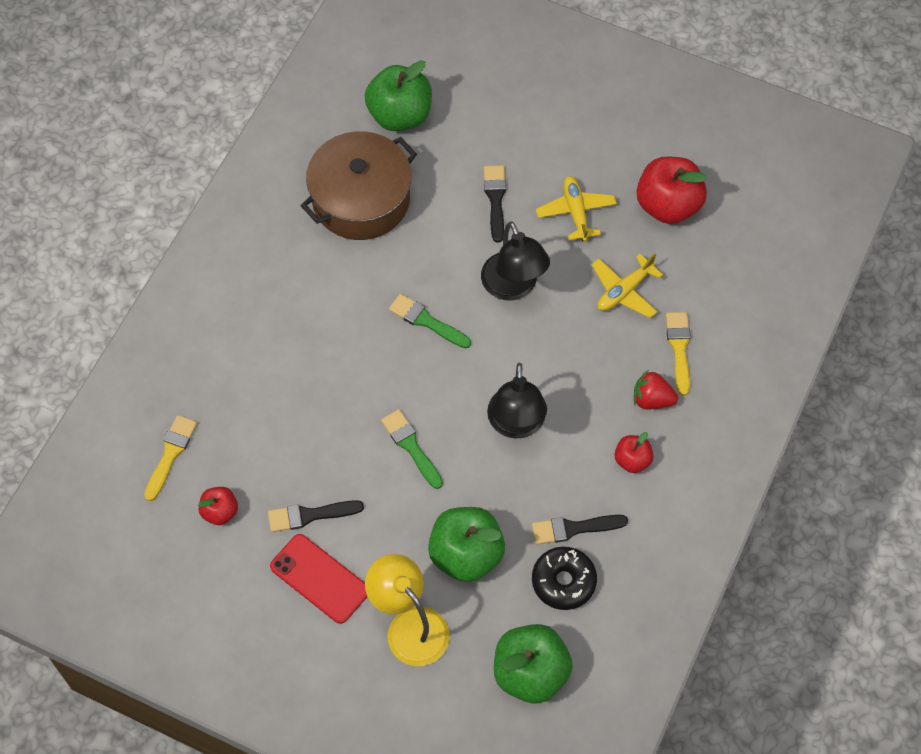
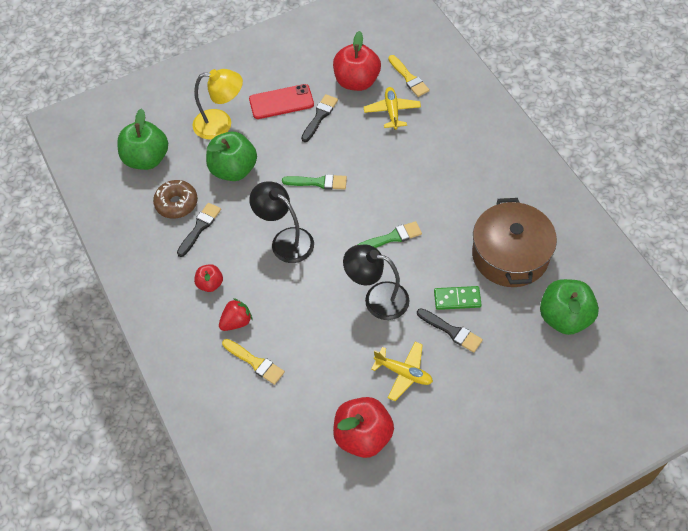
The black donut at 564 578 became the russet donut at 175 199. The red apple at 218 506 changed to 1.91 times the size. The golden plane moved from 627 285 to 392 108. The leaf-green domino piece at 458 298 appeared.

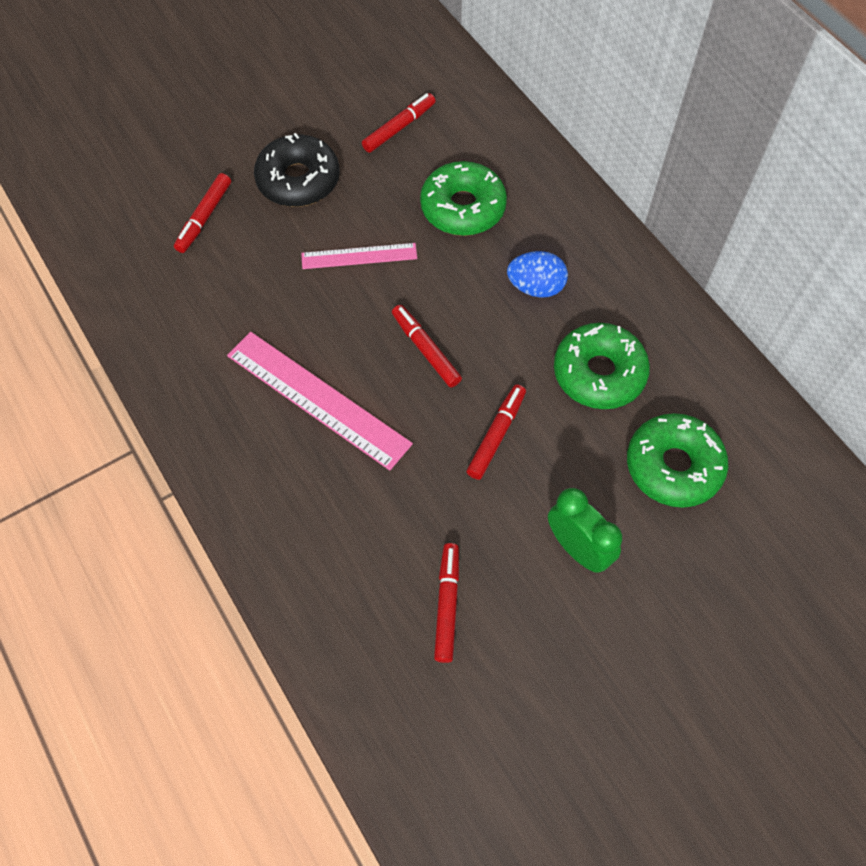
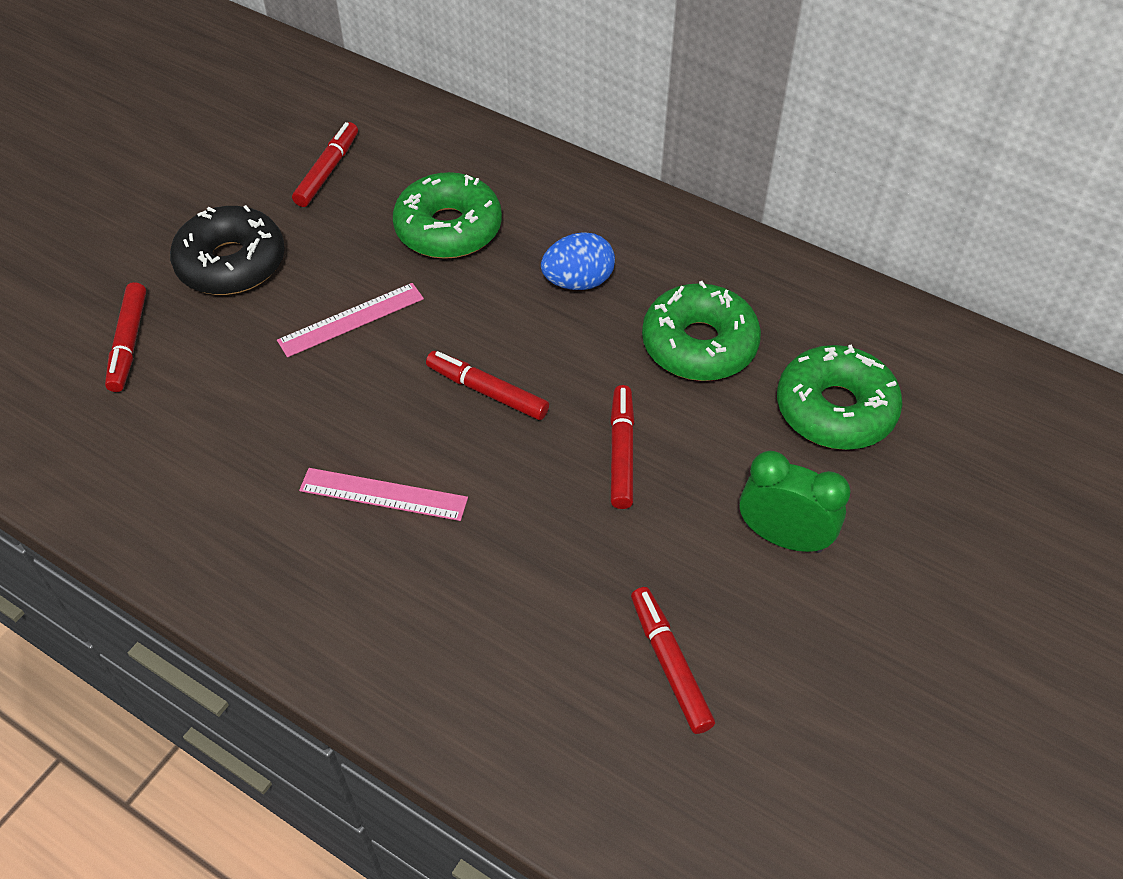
The rose-pink ruler at 320 401 changed to 0.58 times the size.

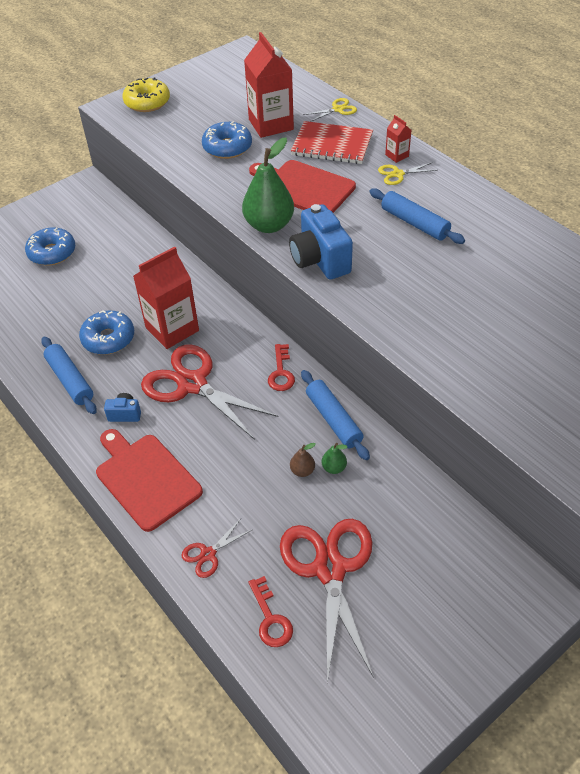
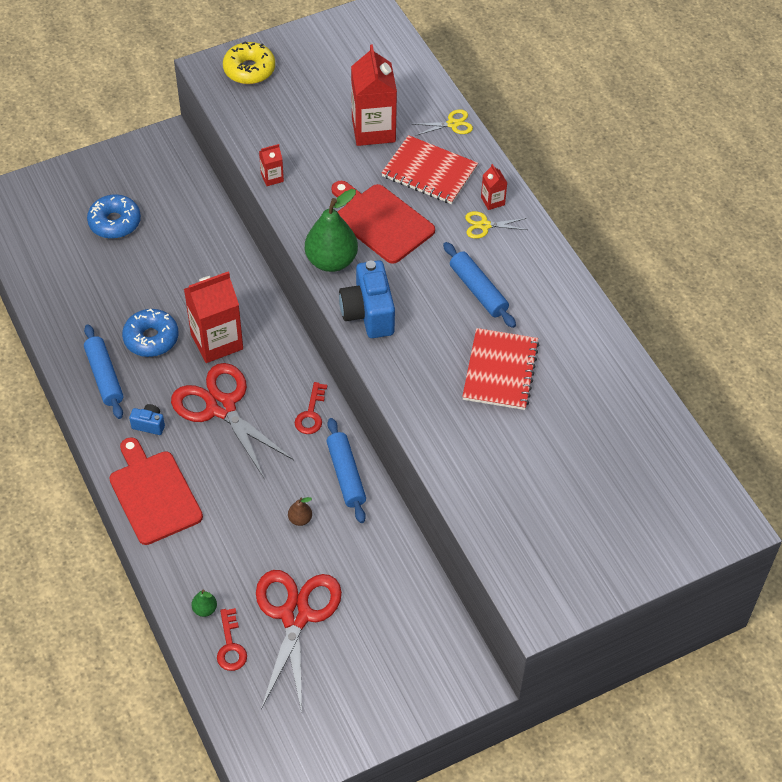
The leaf-green pear moved from 335 458 to 204 603. The red carton at 271 165 appeared. The red notebook at 500 369 appeared. The red scissors at 217 548 disappeared. The royal blue donut at 227 140 disappeared.

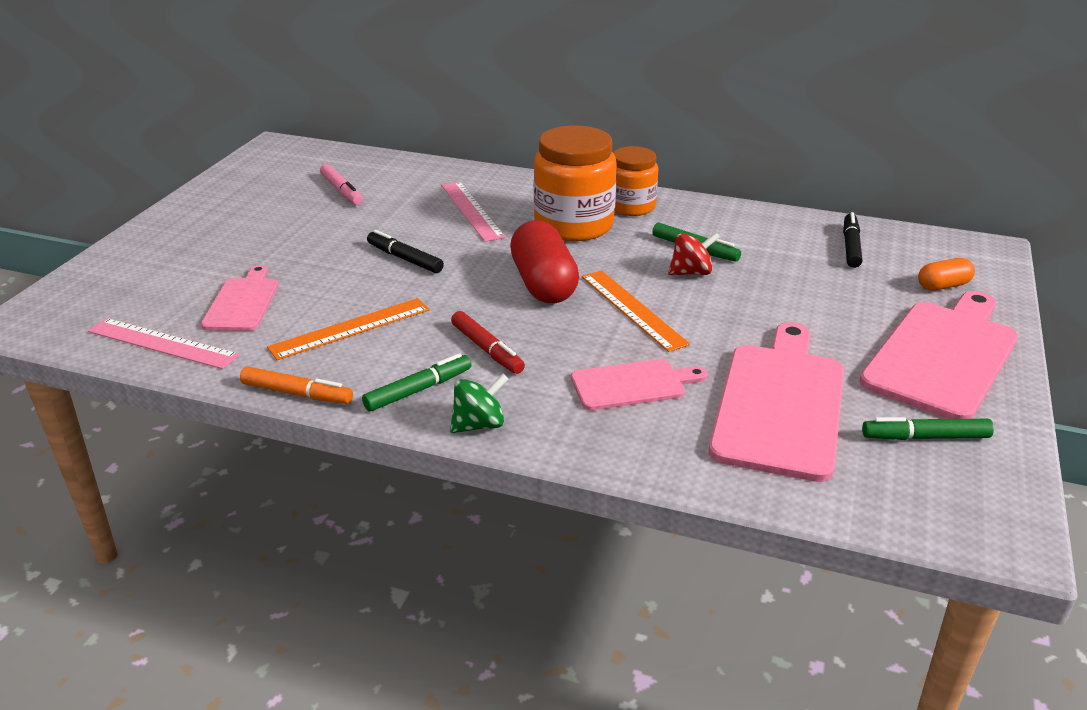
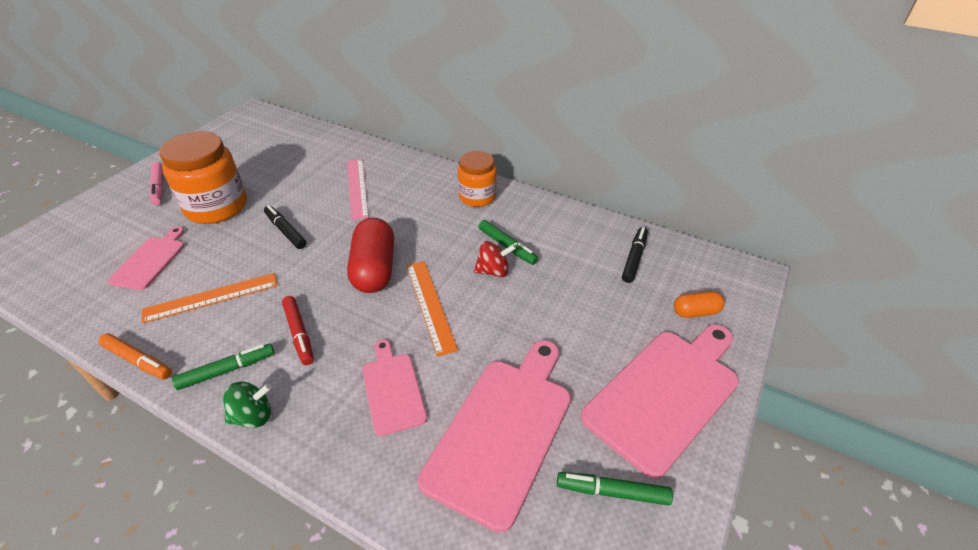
The rose-pink felt pen moved from 341 184 to 156 183. The orange preserve jar moved from 575 183 to 203 177. The rose-pink cutting board at 639 384 turned 105 degrees counterclockwise. The rose-pink ruler at 164 343 disappeared.

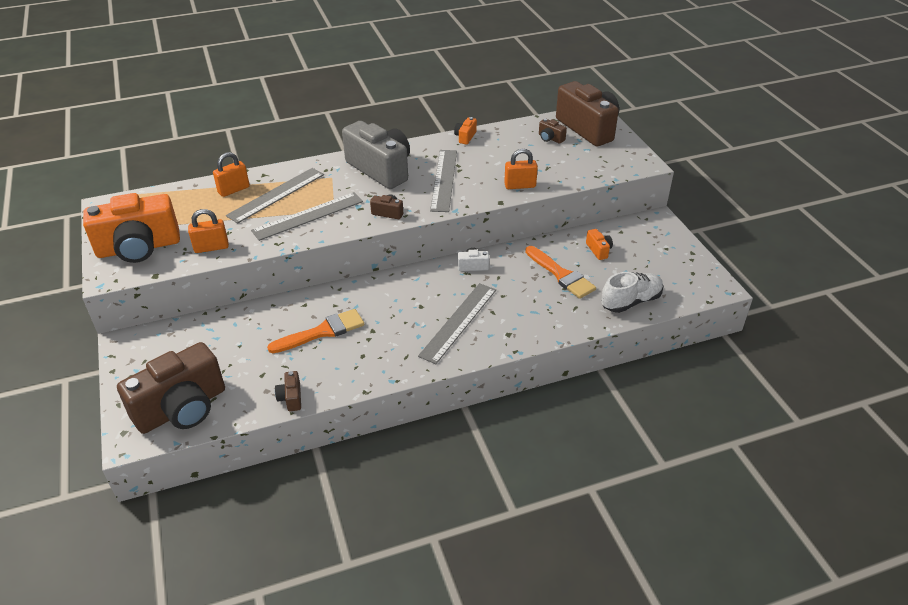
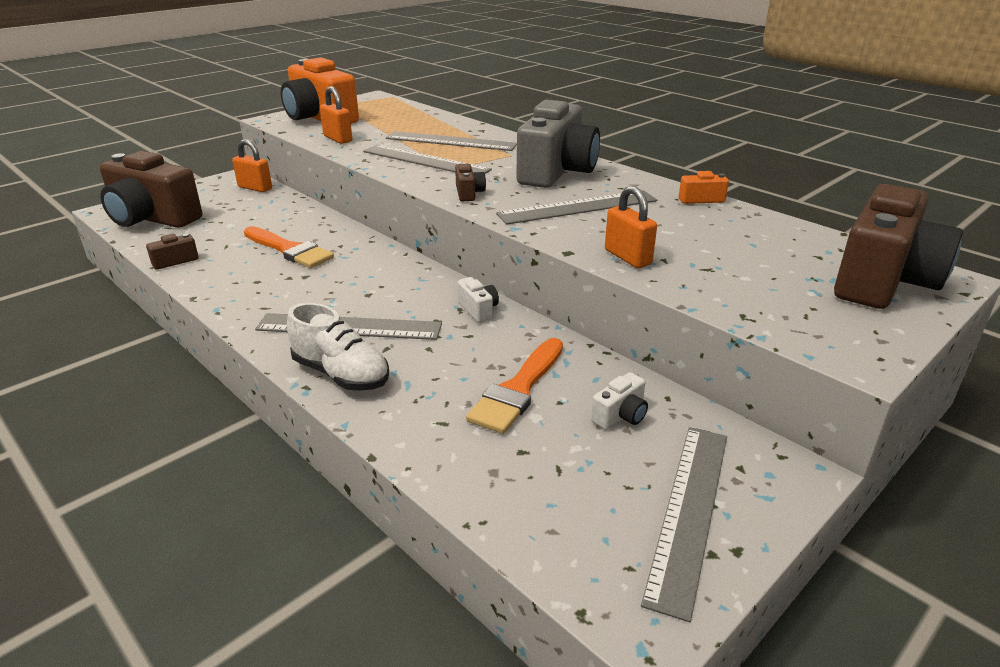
The orange padlock moved from 231 174 to 252 165. The snow-white sneaker moved from 632 292 to 338 347. The orange photo camera at 599 244 became the snow-white photo camera at 619 401. The grey ruler at 684 524 appeared. The russet photo camera at 553 131 disappeared.

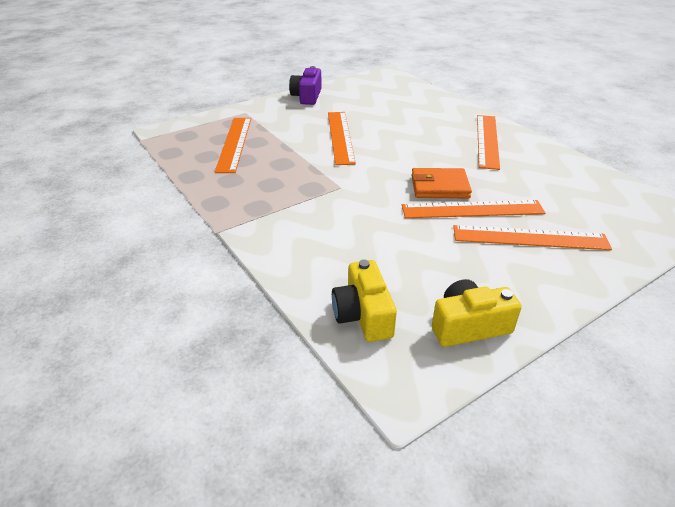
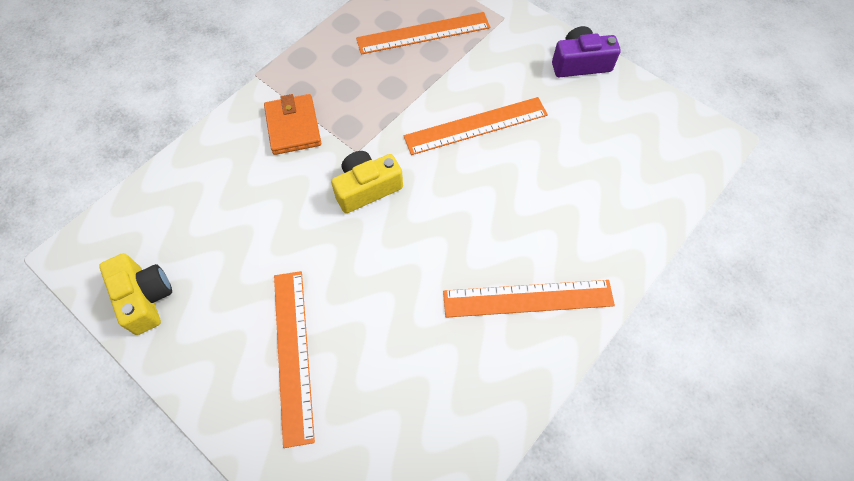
The orange wallet moved from 441 183 to 292 124. The golden photo camera moved from 364 300 to 367 182. The orange ruler at 474 209 disappeared.

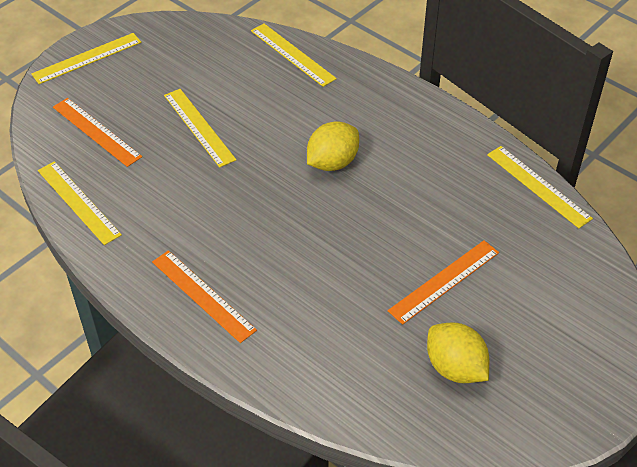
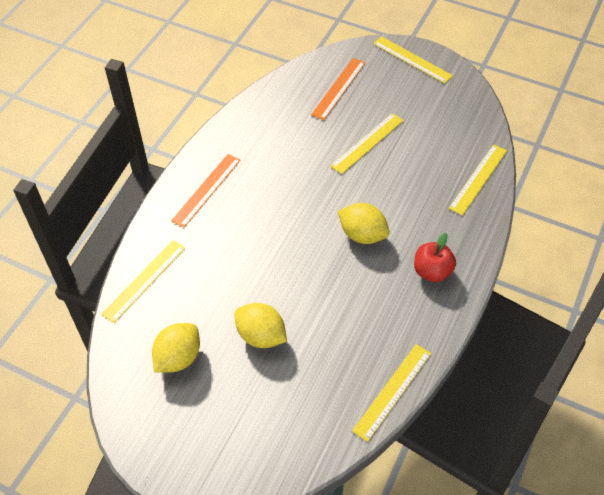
The golden ruler moved from 80 203 to 143 281. The orange ruler at 443 282 was replaced by the golden toy lemon at 261 325. The red apple at 435 257 appeared.

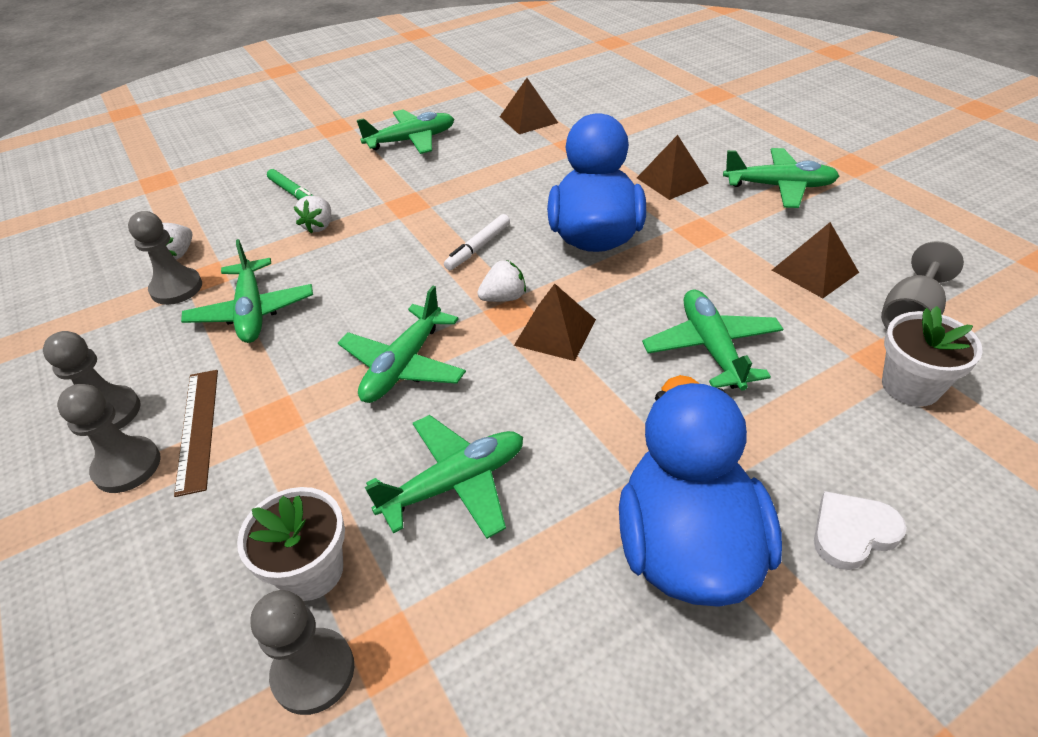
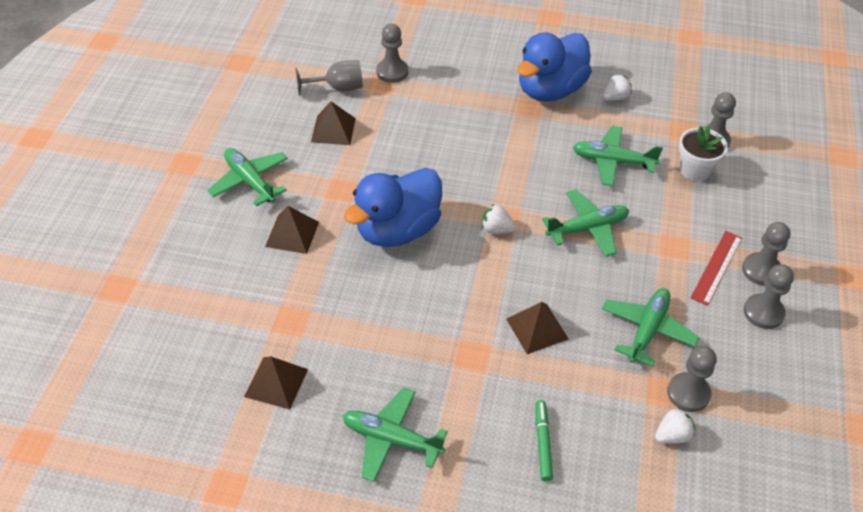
The snow-white potted plant at 932 356 was replaced by the grey chess pawn at 392 53. The russet pyramid moved from 555 322 to 537 328. The snow-white toy strawberry moved from 312 215 to 617 87. The russet ruler at 196 433 became the red ruler at 716 268. The snow-white felt pen at 477 242 disappeared. The leaf-green plane at 712 340 disappeared. The snow-white heart shape at 860 530 disappeared.

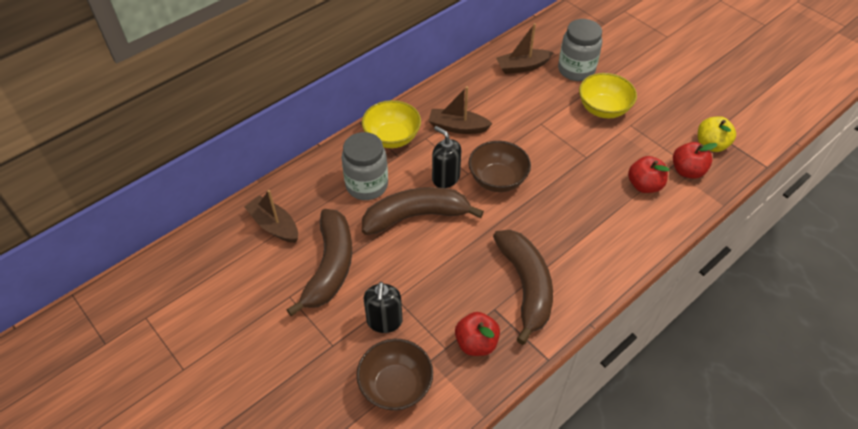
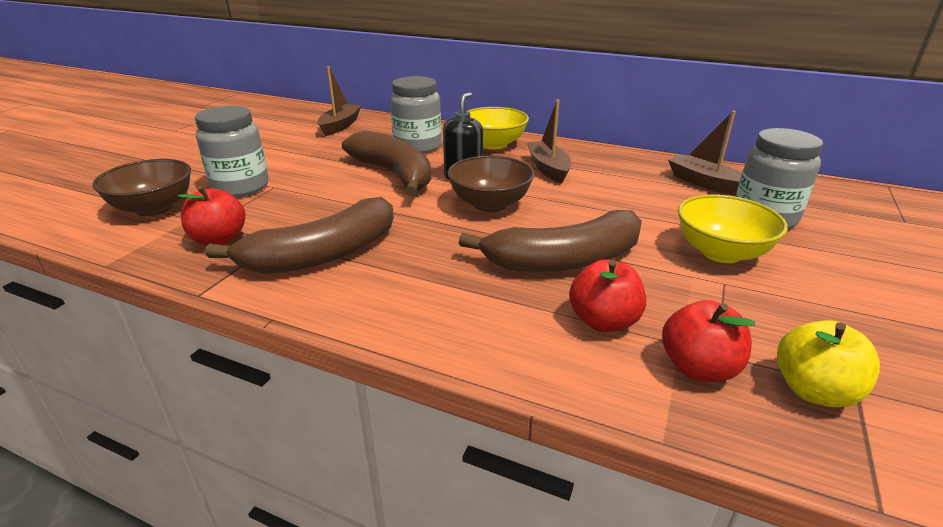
The black pump bottle at 383 307 was replaced by the grey preserve jar at 232 151. The russet toy banana moved from 319 262 to 550 241.

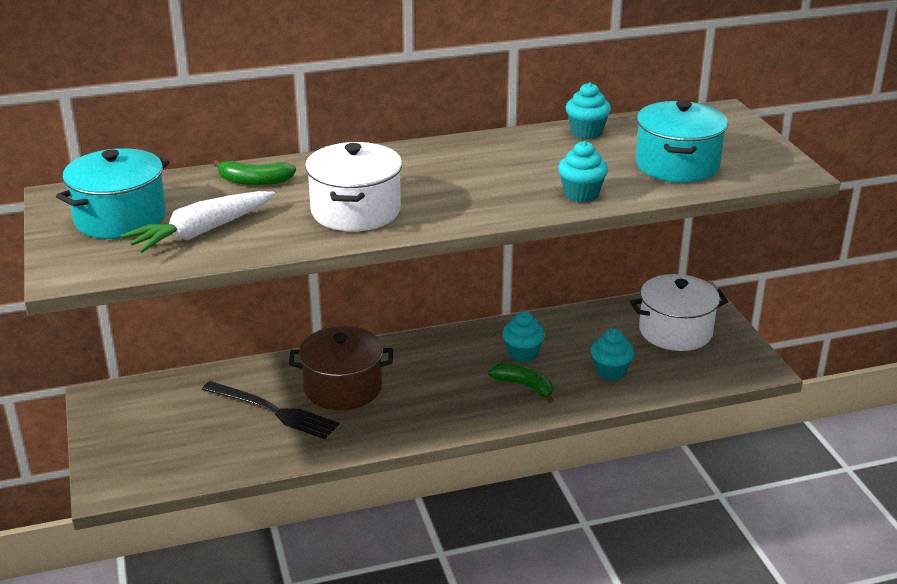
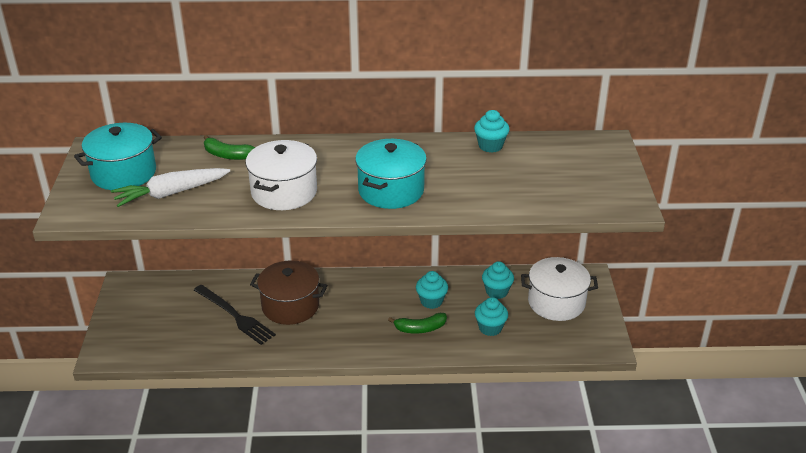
The aqua pot moved from 682 141 to 391 174. The leaf-green toy banana at 520 383 turned 120 degrees clockwise. The aqua fairy cake moved from 583 172 to 498 280.

